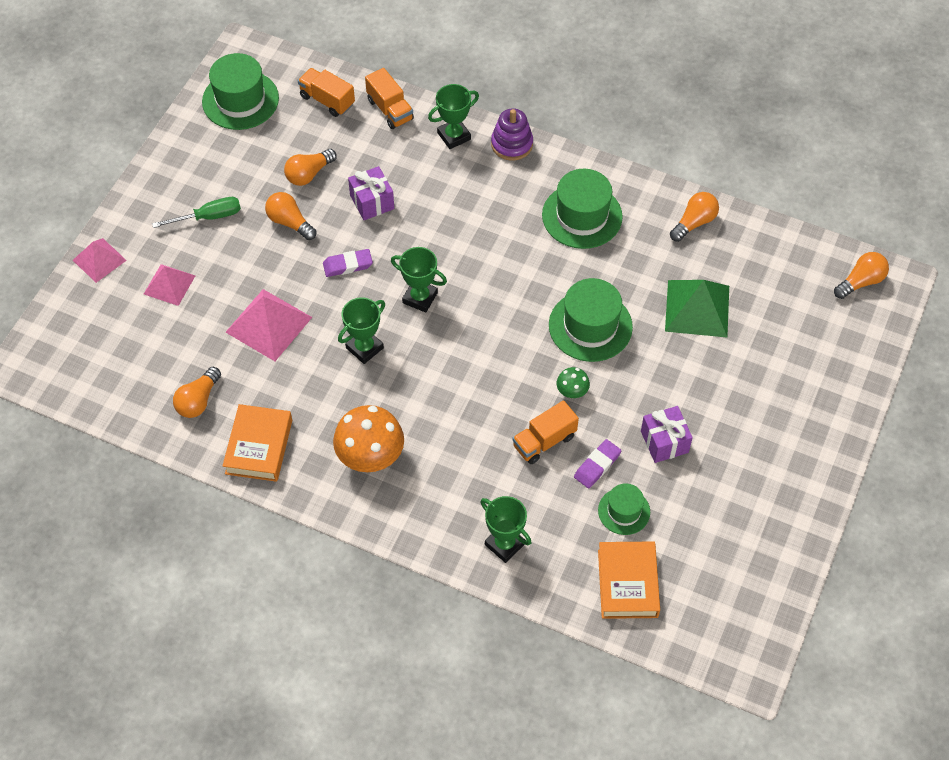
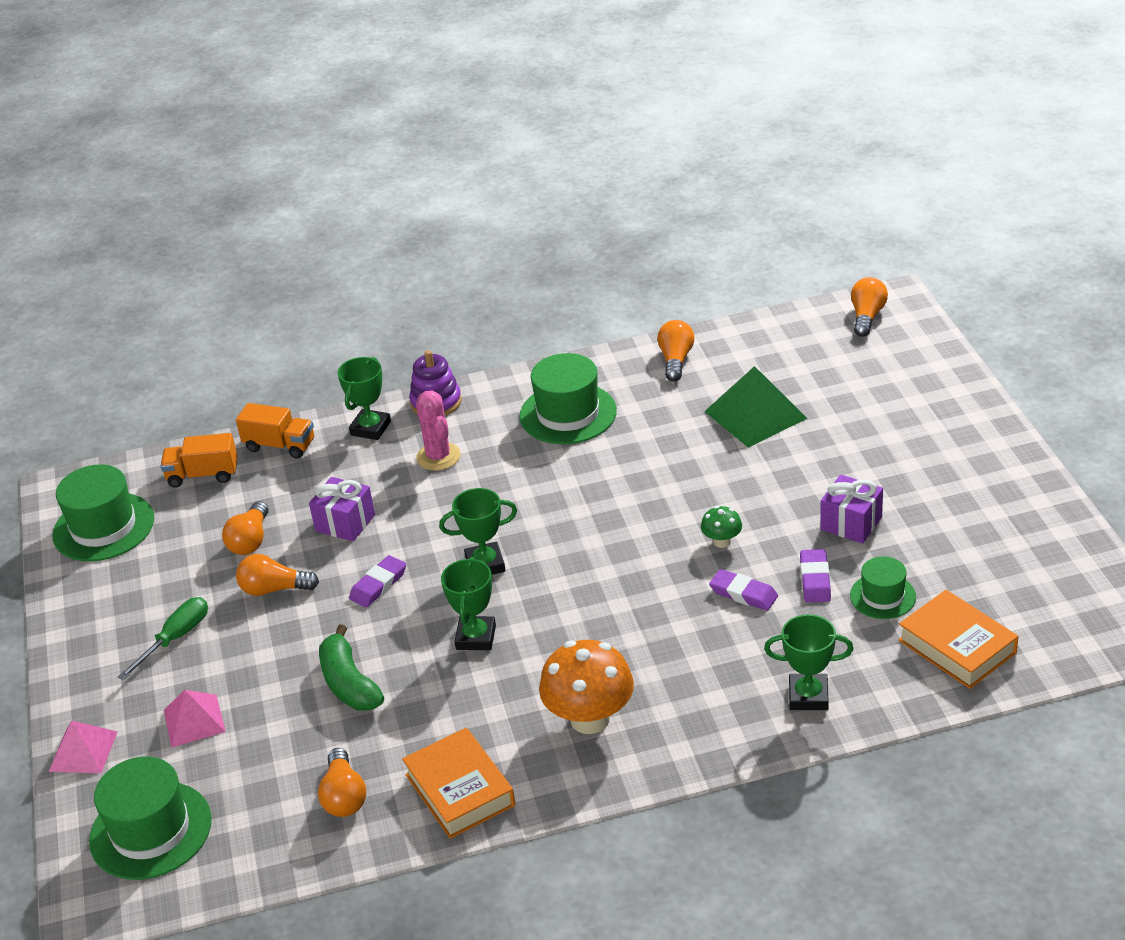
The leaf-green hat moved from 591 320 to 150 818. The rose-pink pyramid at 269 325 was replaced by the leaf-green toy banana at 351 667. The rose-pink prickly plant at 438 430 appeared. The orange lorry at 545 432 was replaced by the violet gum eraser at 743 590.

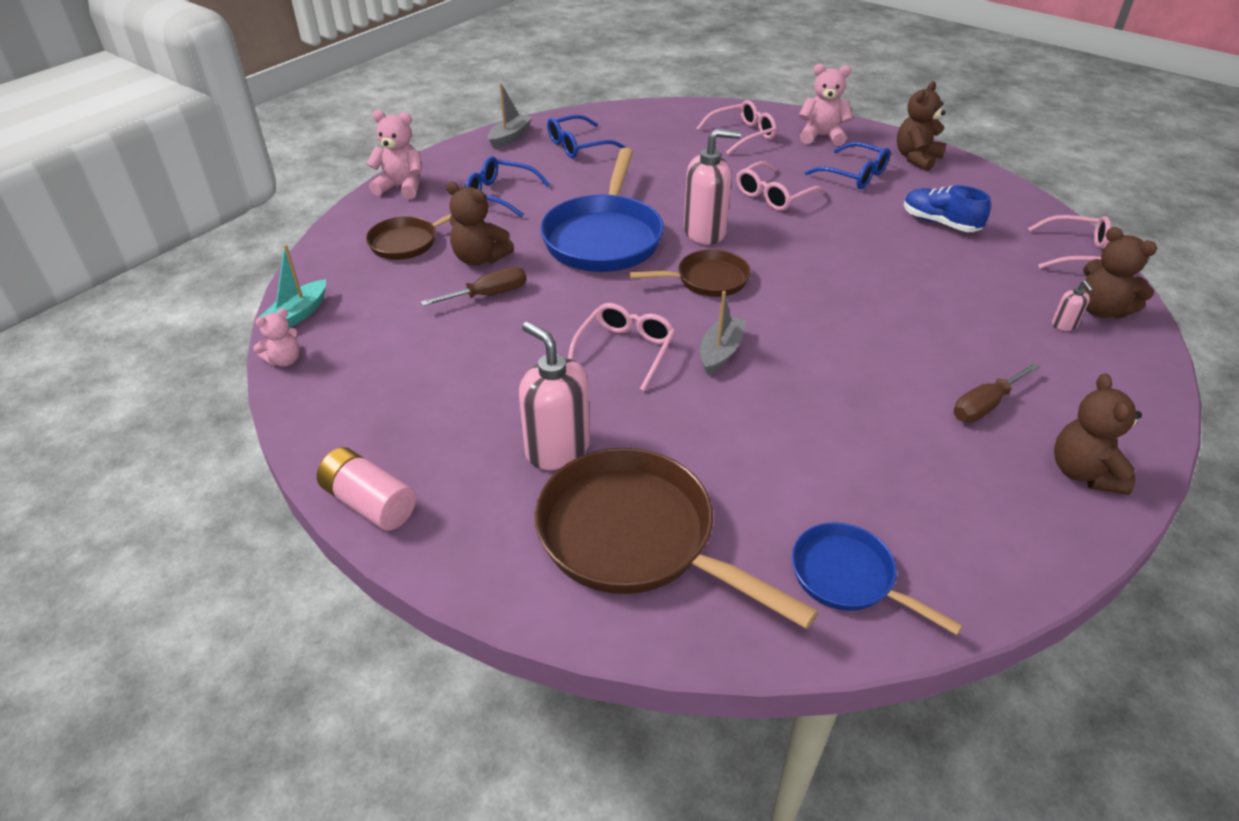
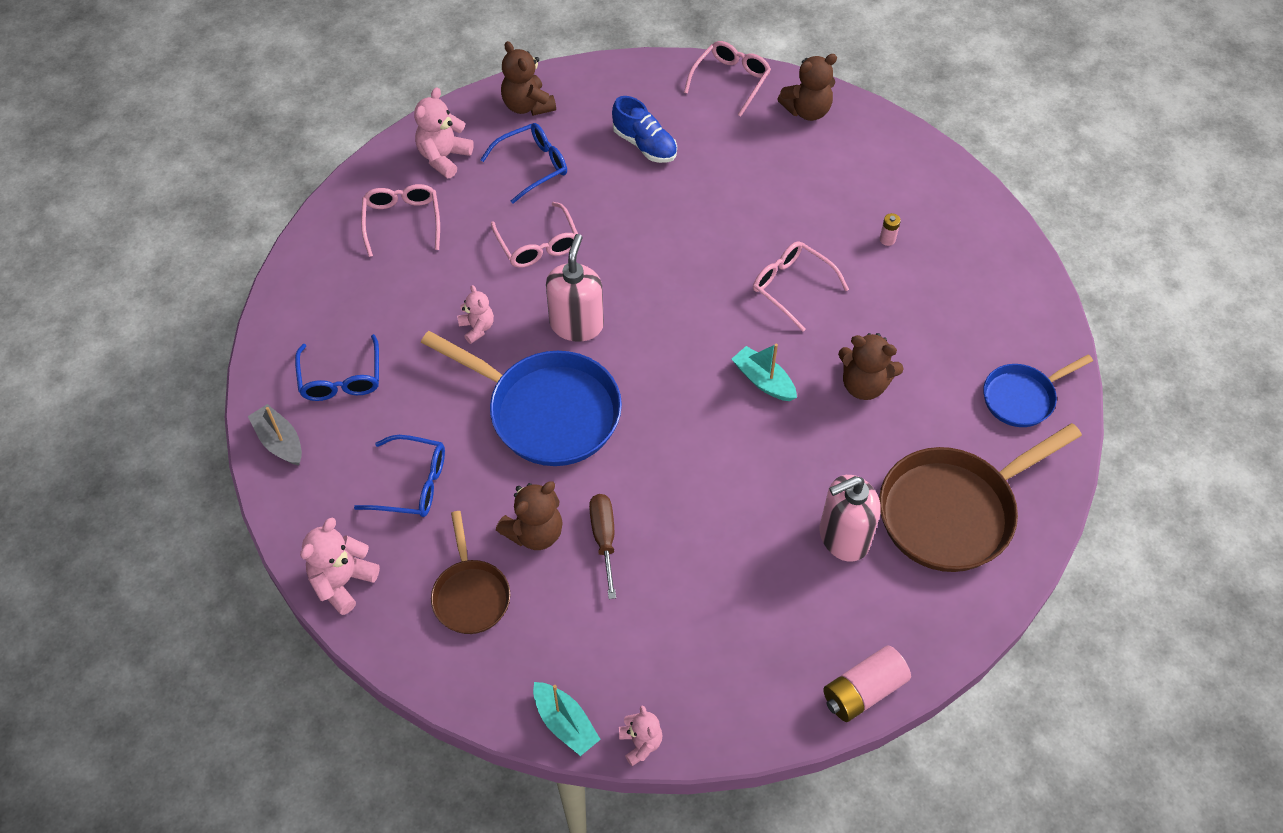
The royal blue spectacles at 507 186 turned 120 degrees counterclockwise. The rose-pink teddy at 475 314 appeared. The royal blue sneaker at 947 208 turned 105 degrees counterclockwise. The grey sailboat at 723 333 became the aqua sailboat at 764 372. The rose-pink spectacles moved from 621 347 to 801 286. The russet teddy moved from 1098 434 to 871 366. The russet hand screwdriver at 997 392 was replaced by the rose-pink power cell at 890 229. The russet pan at 690 273 disappeared. The rose-pink pump bottle at 1072 306 disappeared.

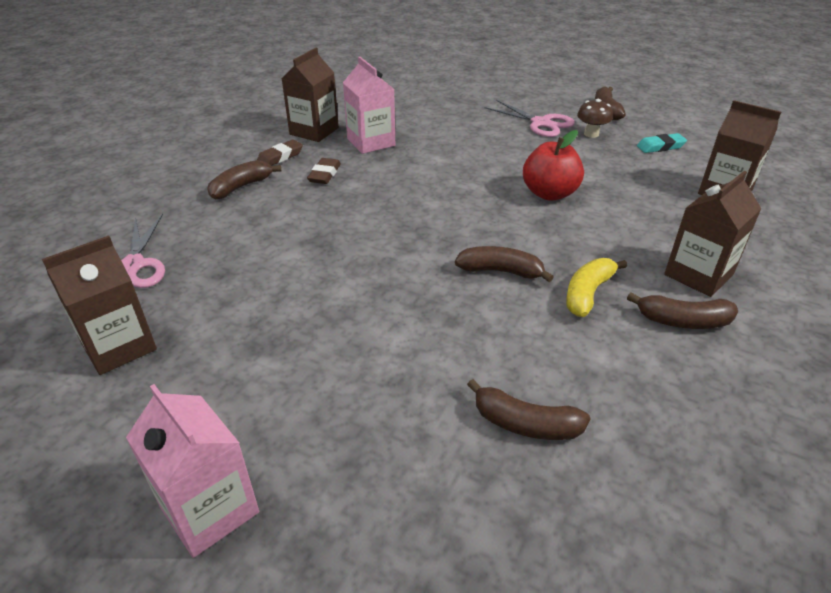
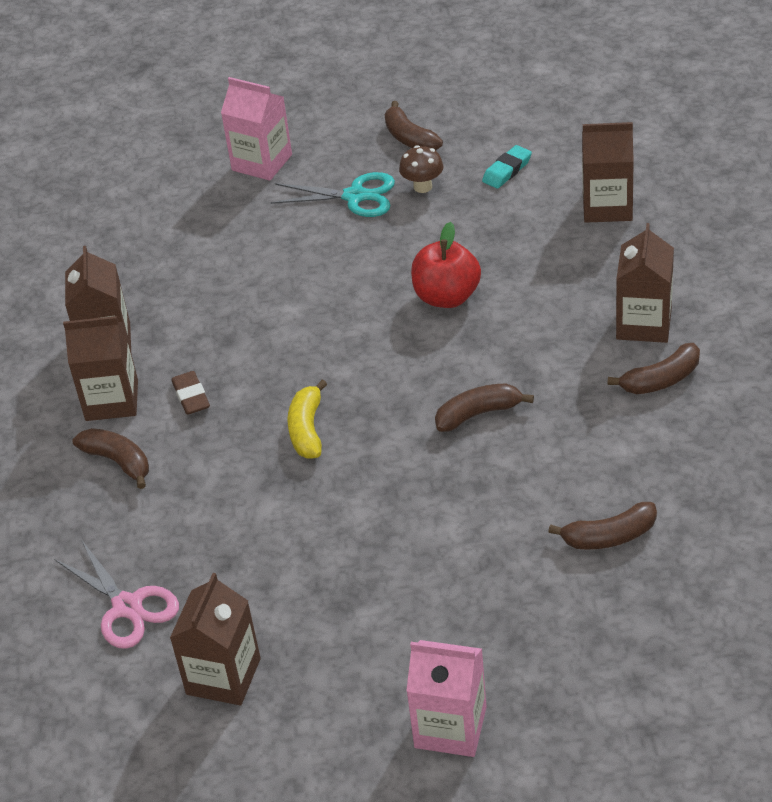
The russet gum eraser at 280 153 was replaced by the russet carton at 100 368. The russet toy banana at 244 180 turned 120 degrees clockwise. The rose-pink carton moved from 369 105 to 256 129. The rose-pink scissors at 529 118 became the aqua scissors at 332 194. The golden toy banana moved from 596 287 to 307 419.

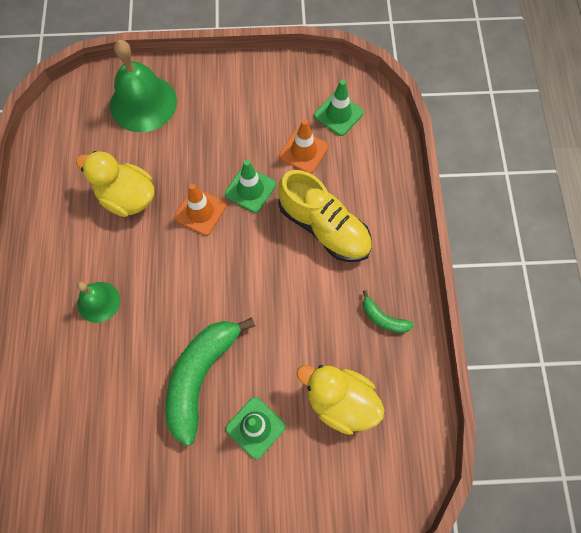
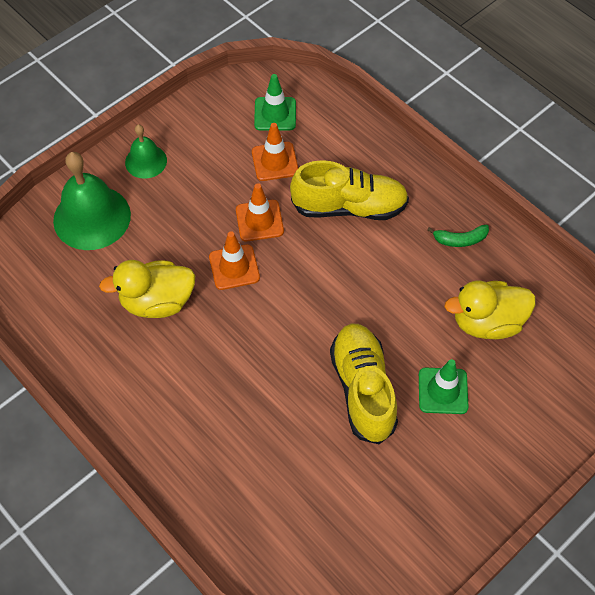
The leaf-green bell moved from 98 302 to 146 151. The leaf-green road cone at 250 186 became the orange road cone at 260 212. The leaf-green toy banana at 210 381 was replaced by the golden sneaker at 364 383.

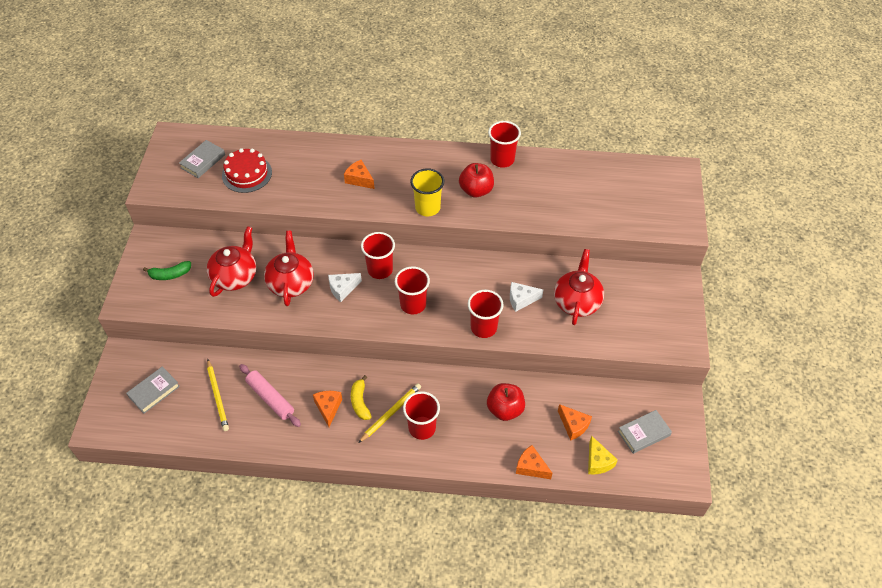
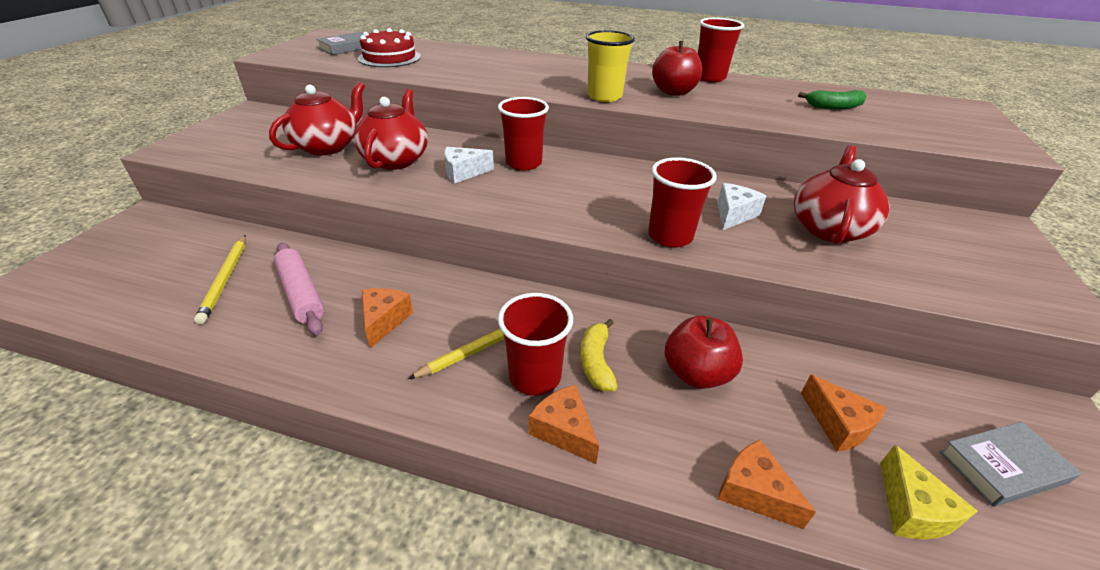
The orange piece of cheese moved from 359 174 to 564 424. The golden toy banana moved from 361 397 to 599 355. The snow-white piece of cheese at 526 297 turned 120 degrees clockwise. The leaf-green toy banana moved from 167 270 to 832 99. The grey hardcover at 153 390 disappeared. The red beaker at 412 290 disappeared.

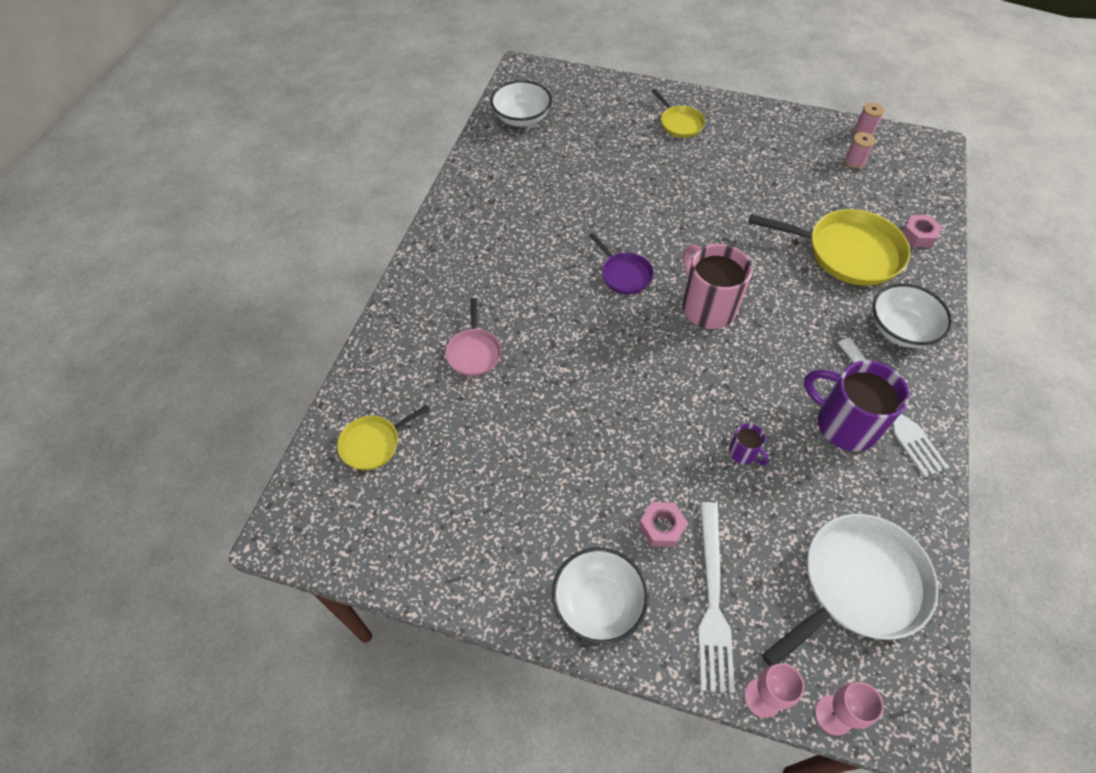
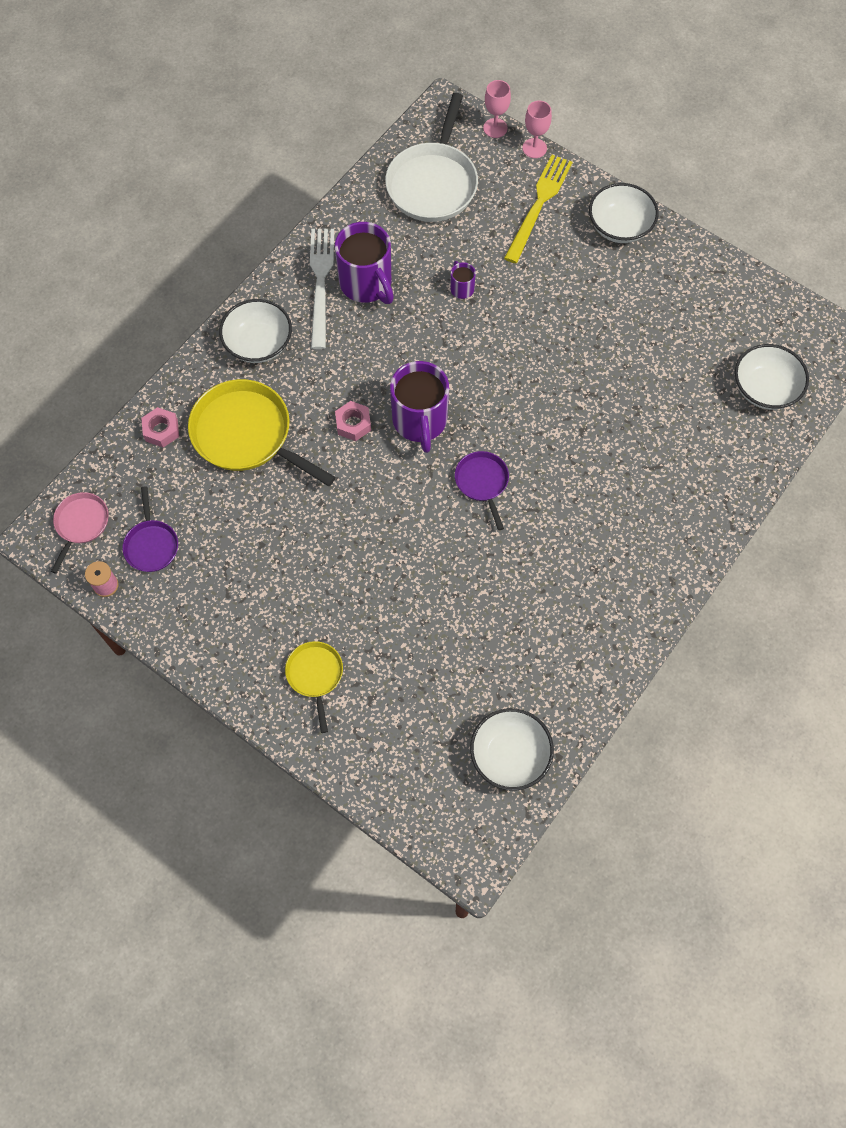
The rose-pink pan moved from 473 337 to 80 533. The rose-pink reel of thread at 859 150 was replaced by the violet pan at 150 529. The rose-pink hexagon nut moved from 663 524 to 353 421. The snow-white pan at 850 590 turned 60 degrees counterclockwise. The rose-pink mug at 717 286 became the violet mug at 419 407. The snow-white dinner fork at 716 597 became the golden dinner fork at 538 209. The golden pan at 383 437 was replaced by the snow-white bowl at 772 377.

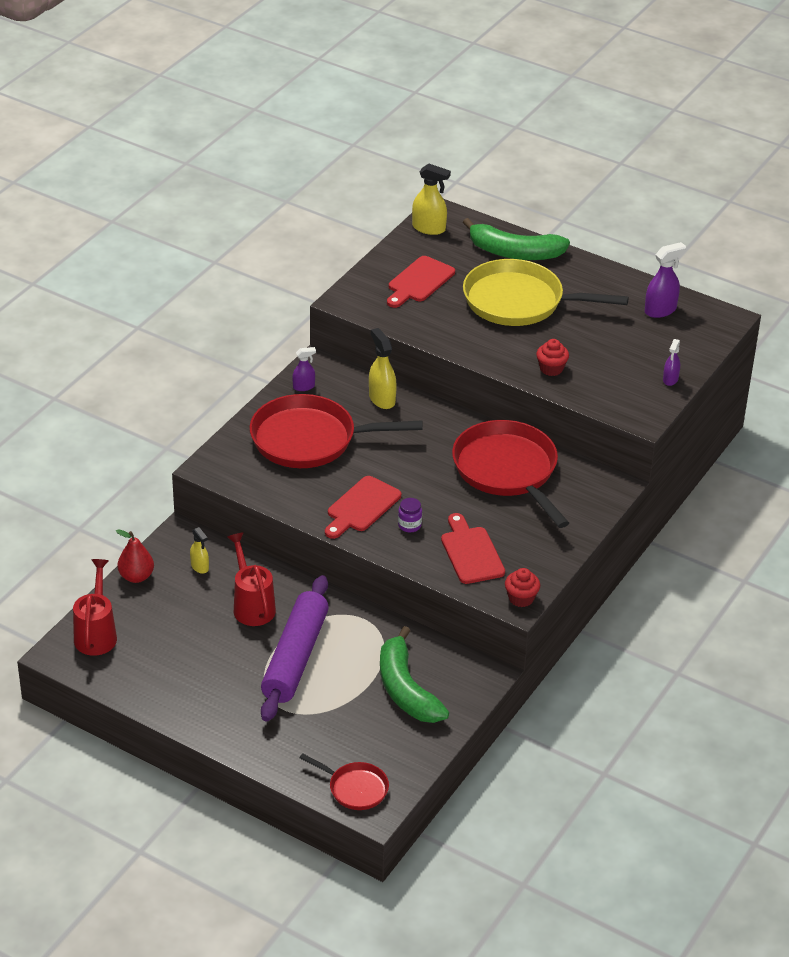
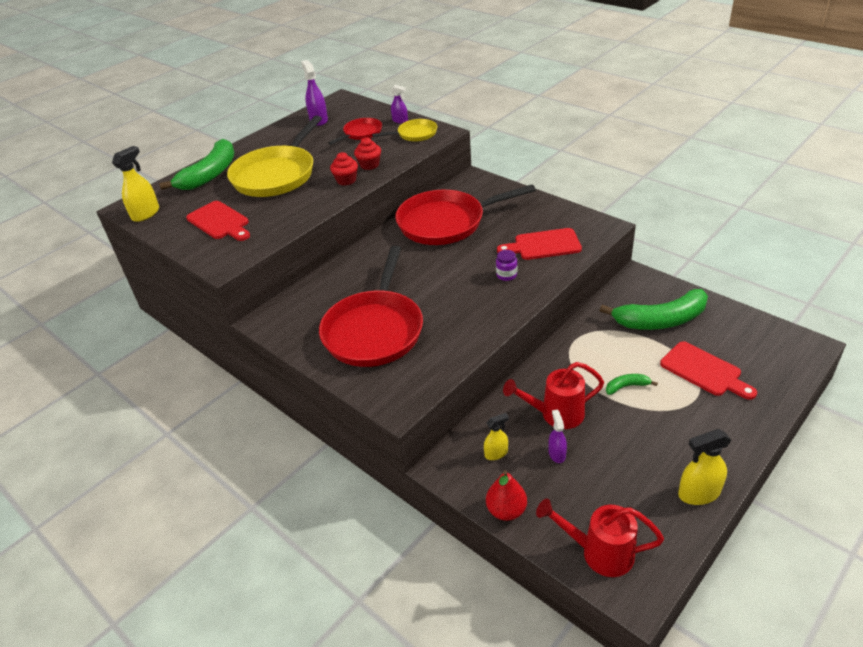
The red pan moved from 344 781 to 355 131. The red fairy cake moved from 522 587 to 344 168. The golden pan at 404 130 appeared. The violet spray bottle moved from 304 369 to 558 436. The violet dough roller at 295 648 was replaced by the leaf-green toy banana at 632 384. The red cutting board moved from 363 507 to 708 370. The golden spray bottle moved from 383 368 to 704 467.

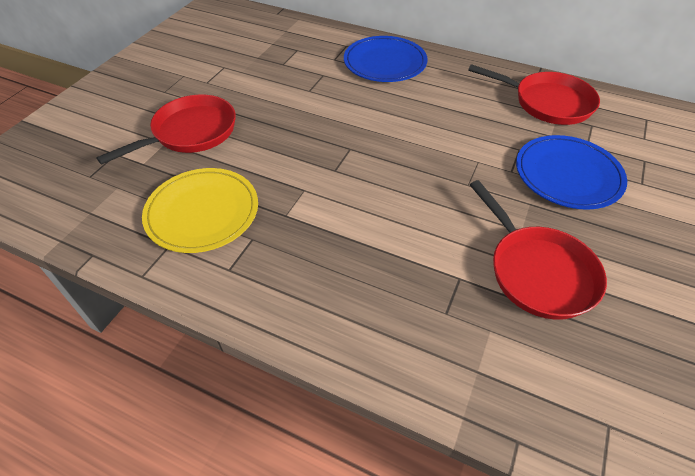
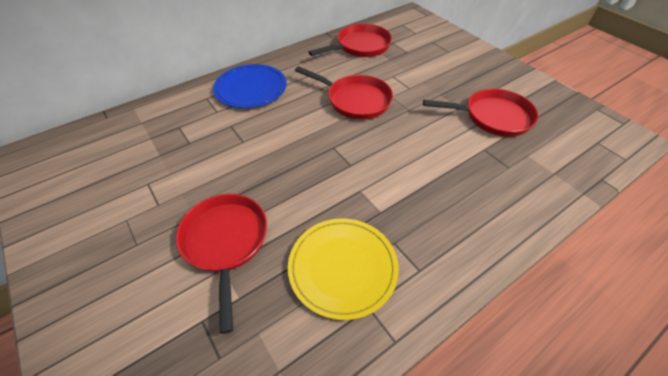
The red pan at 344 93 appeared. The royal blue dinner plate at 571 172 disappeared.

